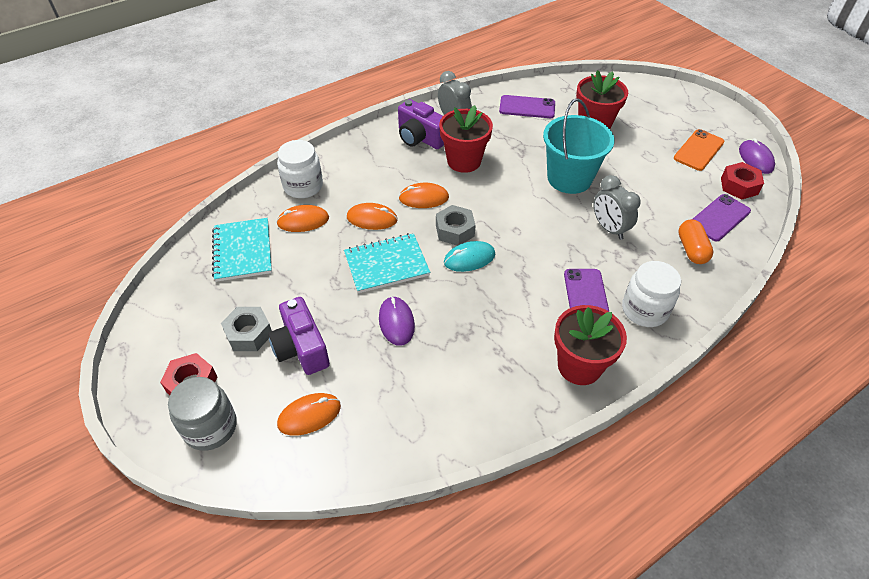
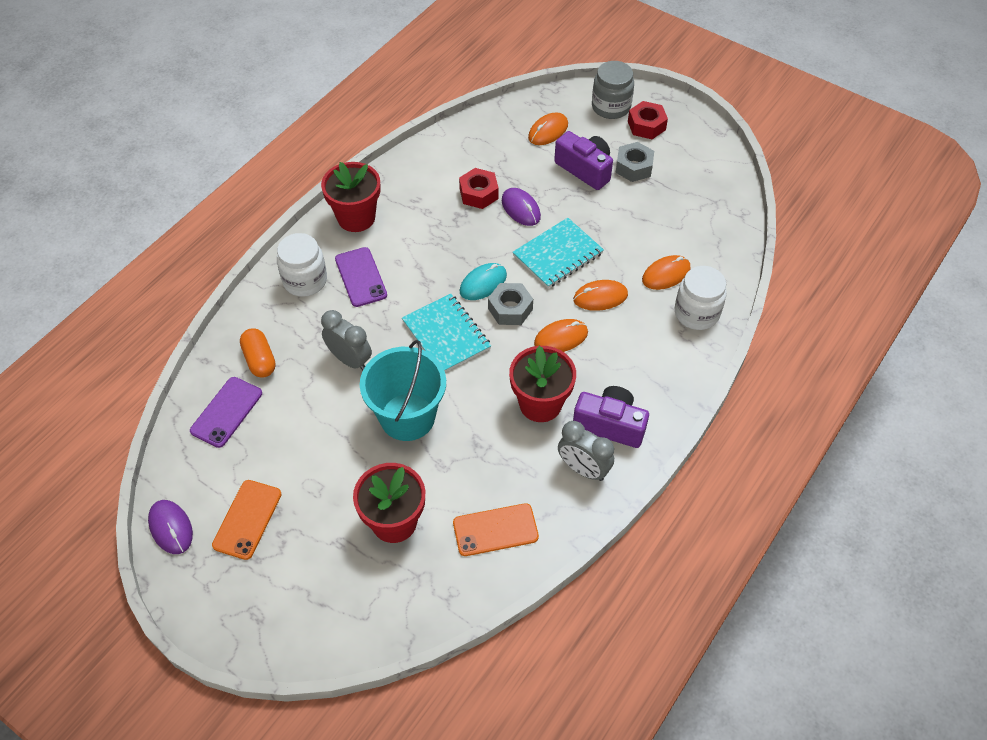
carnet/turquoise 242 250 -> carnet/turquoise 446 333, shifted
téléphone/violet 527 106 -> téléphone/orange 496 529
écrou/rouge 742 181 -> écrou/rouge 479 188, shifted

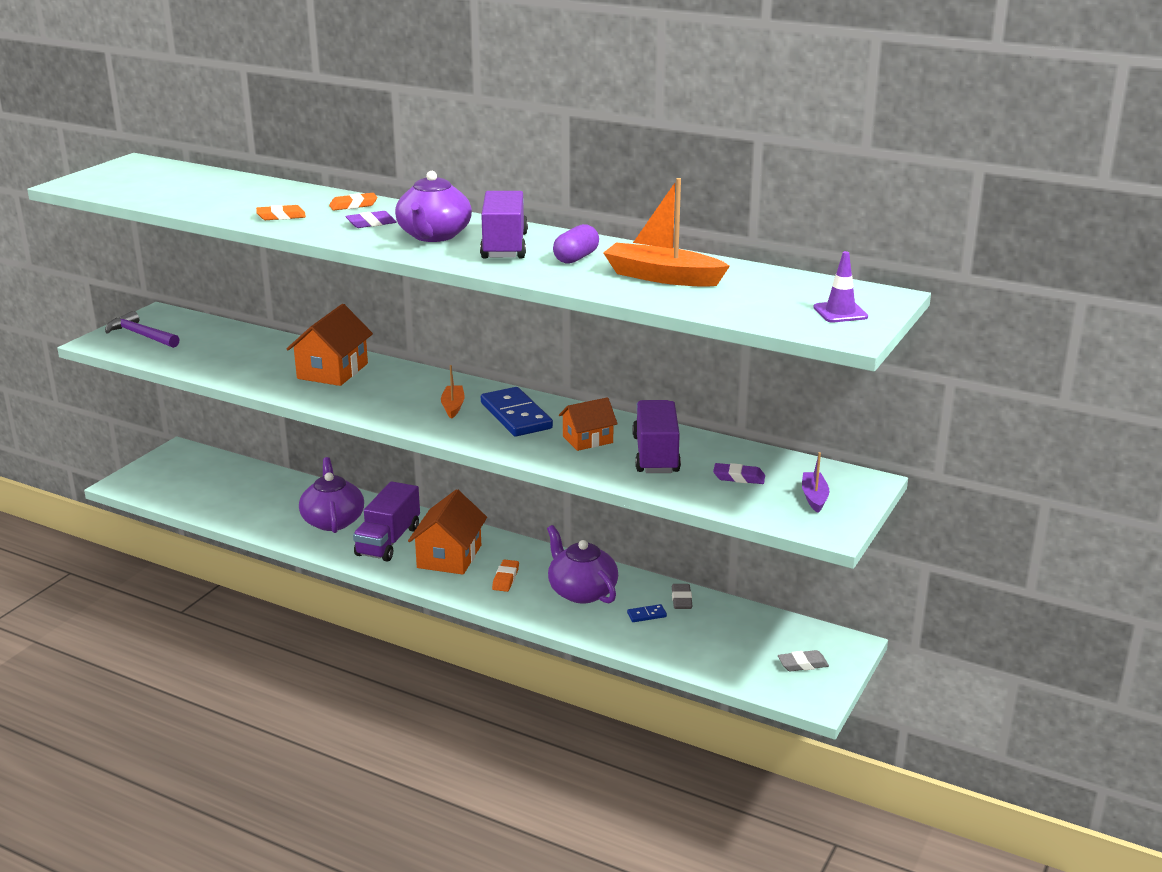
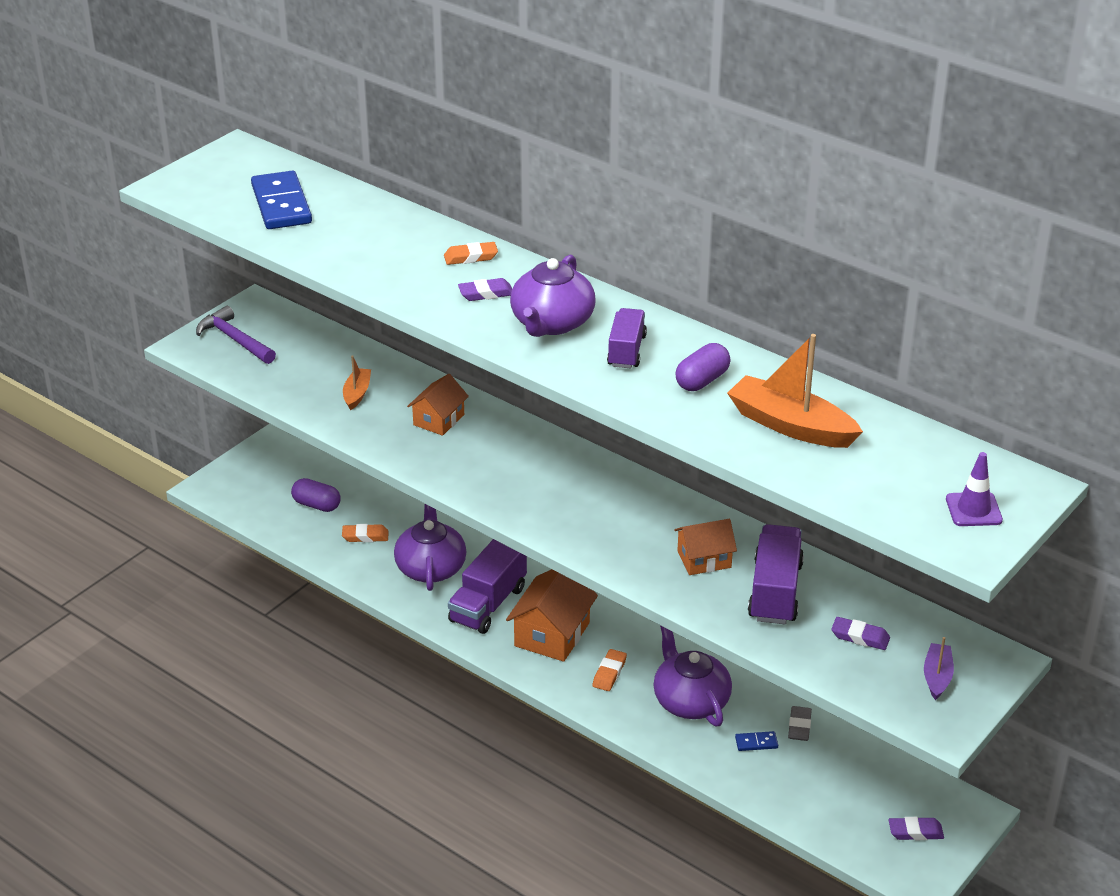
domino/bleu 517 411 -> domino/bleu 281 200, shifted
none -> gélule/violet 316 495
gomme/orange 281 212 -> gomme/orange 365 533, shifted
bateau/orange 453 392 -> bateau/orange 357 382, shifted
maison/orange 330 345 -> maison/orange 438 405, x0.63
camion/violet 504 225 -> camion/violet 627 338, x0.64
gomme/gris 803 661 -> gomme/violet 916 828

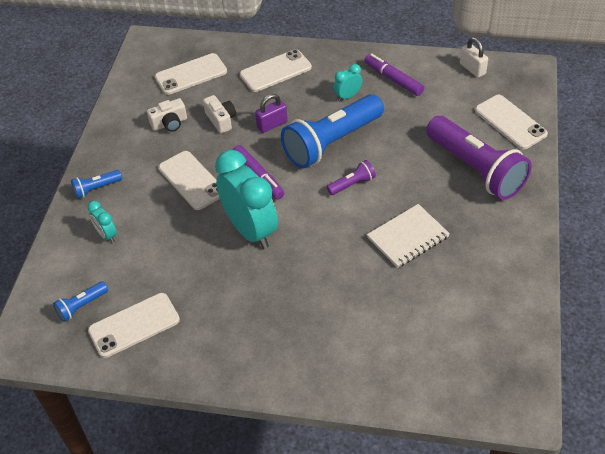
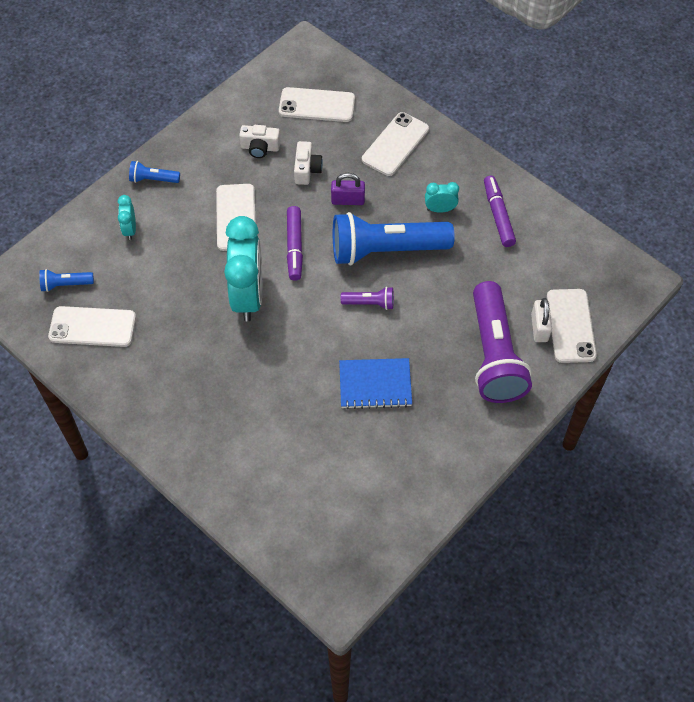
carnet/blanc 408 236 -> carnet/bleu 375 383
téléphone/blanc 276 70 -> téléphone/blanc 395 144, 60 degrees counterclockwise
cadenas/blanc 474 57 -> cadenas/blanc 541 320, shifted

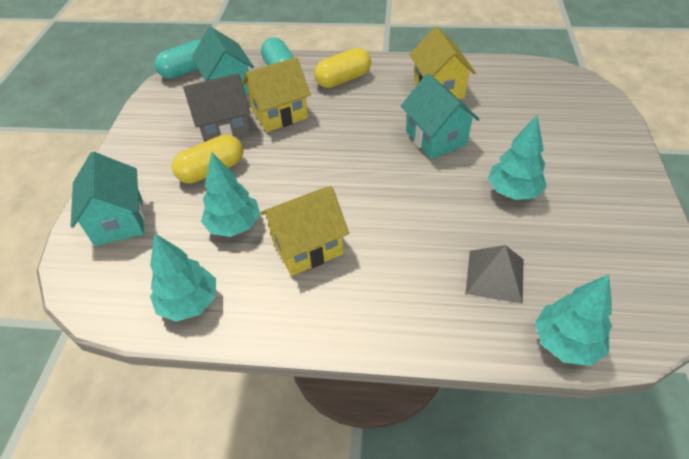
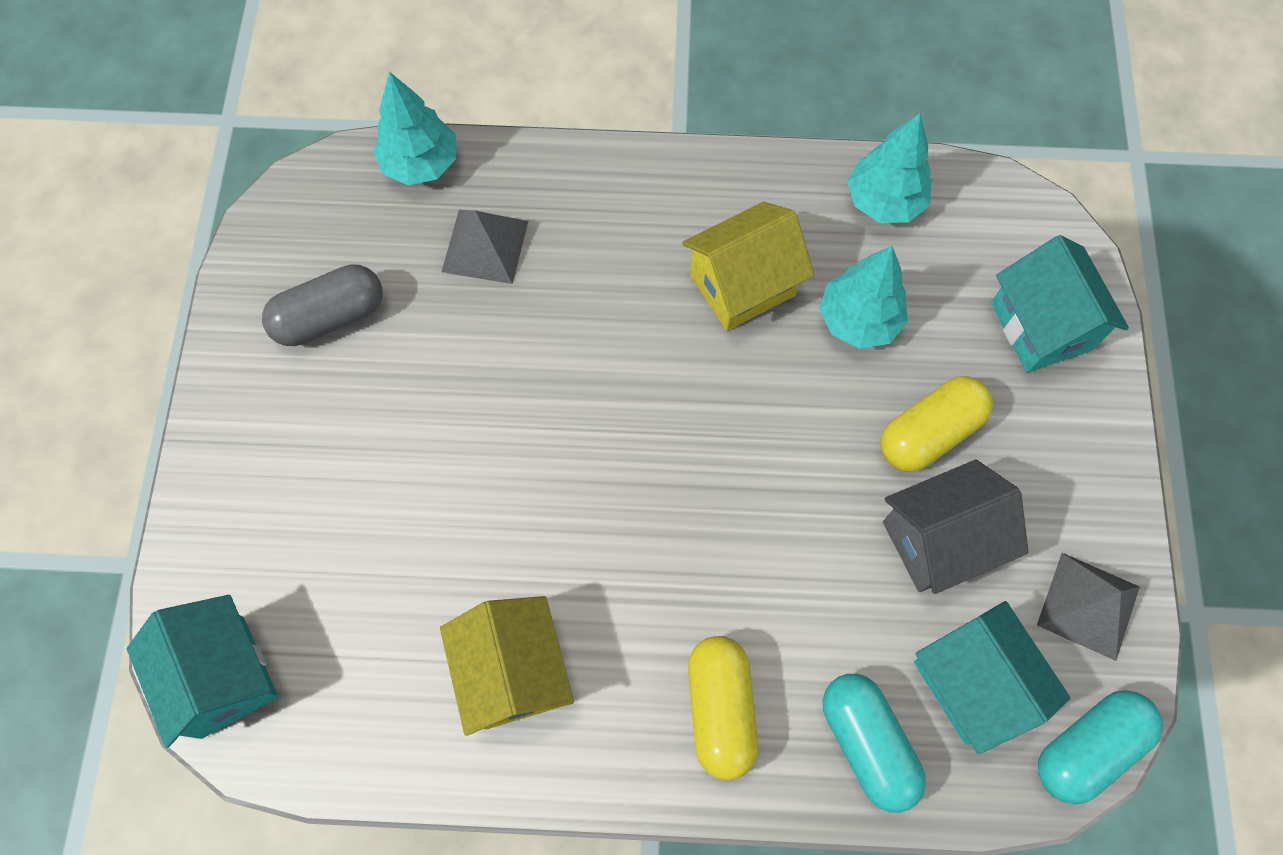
maison/turquoise 440 116 -> maison/turquoise 202 671, shifted
none -> gélule/gris 322 305
gélule/jaune 342 68 -> gélule/jaune 723 708, 60 degrees counterclockwise
none -> pyramide/gris 1088 607
maison/jaune 276 94 -> none
arbre/turquoise 517 157 -> none

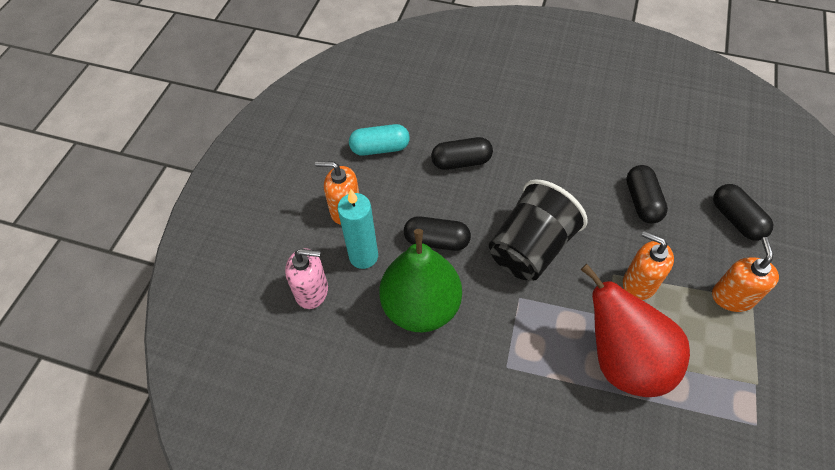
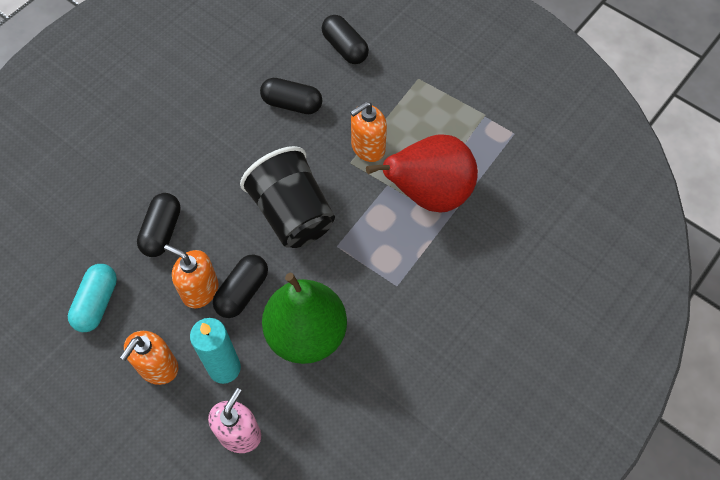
distributeur de savon/orange 745 274 -> distributeur de savon/orange 191 276, shifted
gélule/noir 743 212 -> gélule/noir 345 39, 60 degrees clockwise

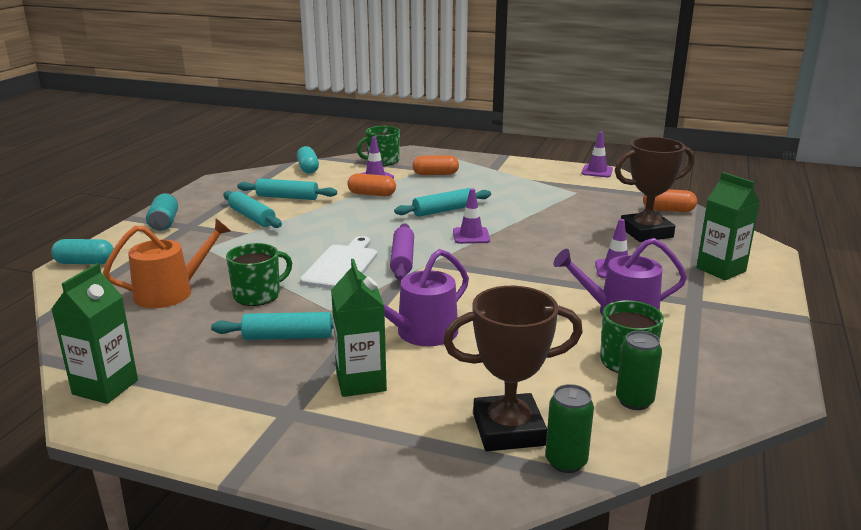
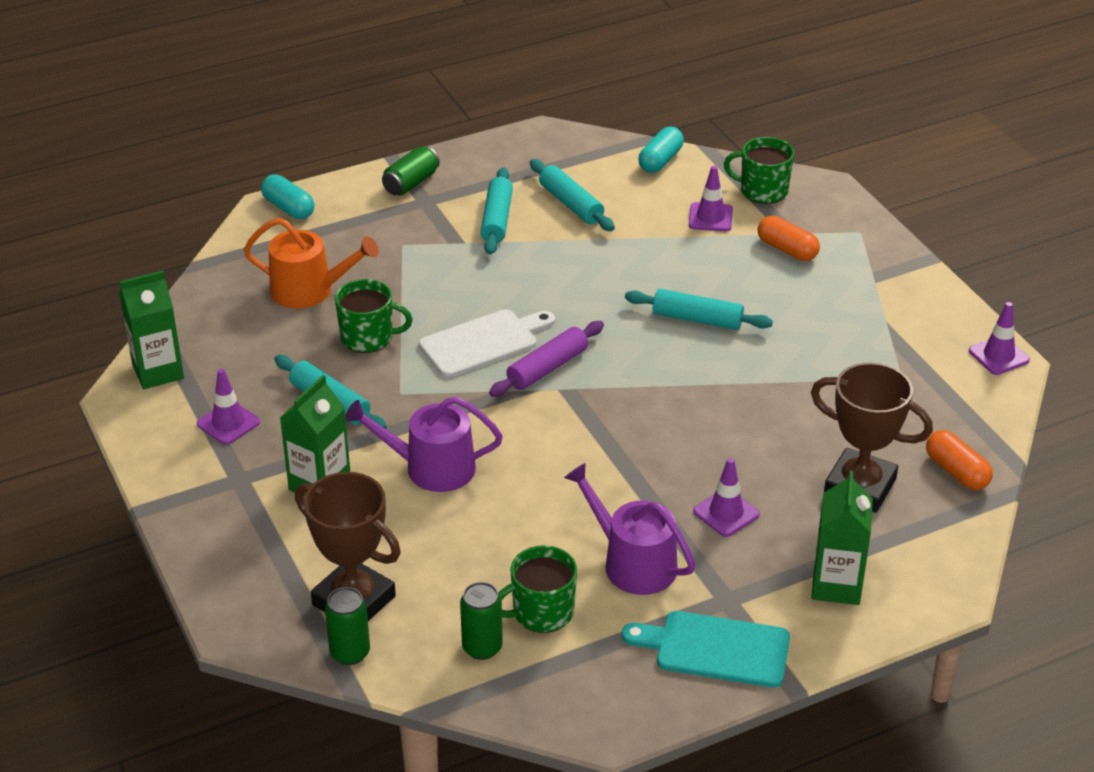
cône de chantier/violet 471 216 -> cône de chantier/violet 228 407, shifted
canette/turquoise 162 212 -> canette/vert 411 171
none -> planche à découper/turquoise 706 649
gélule/orange 371 184 -> none

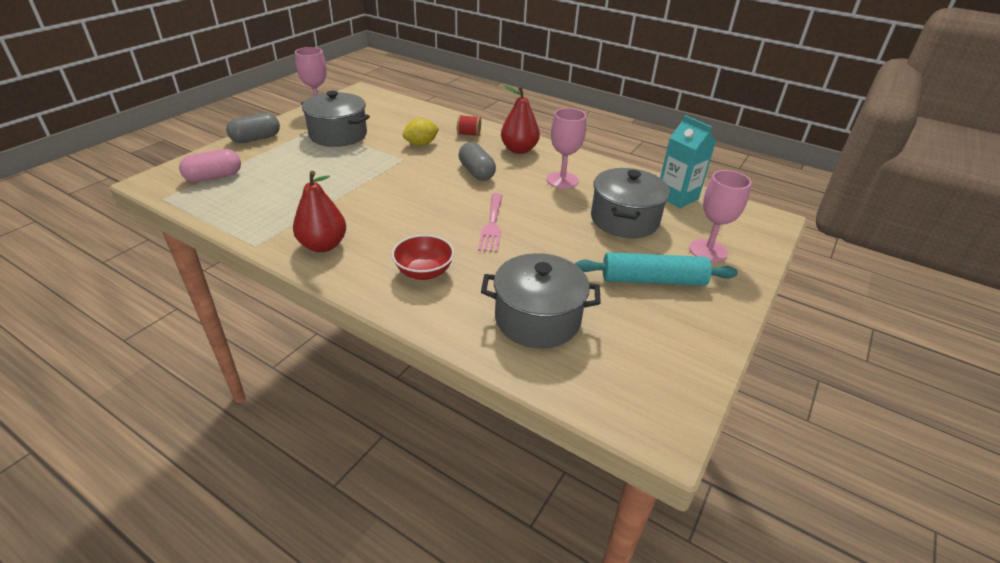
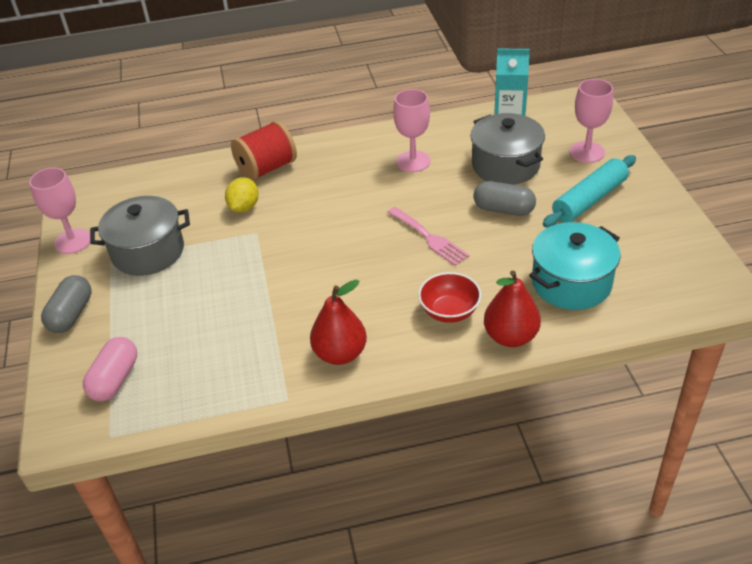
bobine/rouge 469 125 -> bobine/rouge 264 150, x1.94
gélule/gris 477 161 -> gélule/gris 504 198, shifted
poire/rouge 520 119 -> poire/rouge 512 308, shifted
marmite/gris 541 300 -> marmite/turquoise 574 266

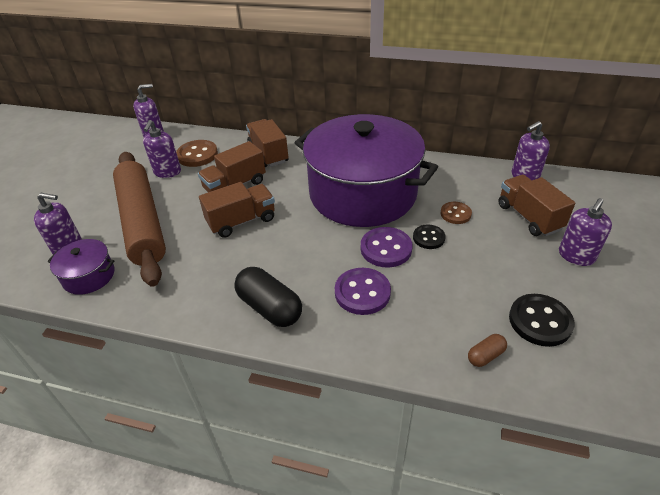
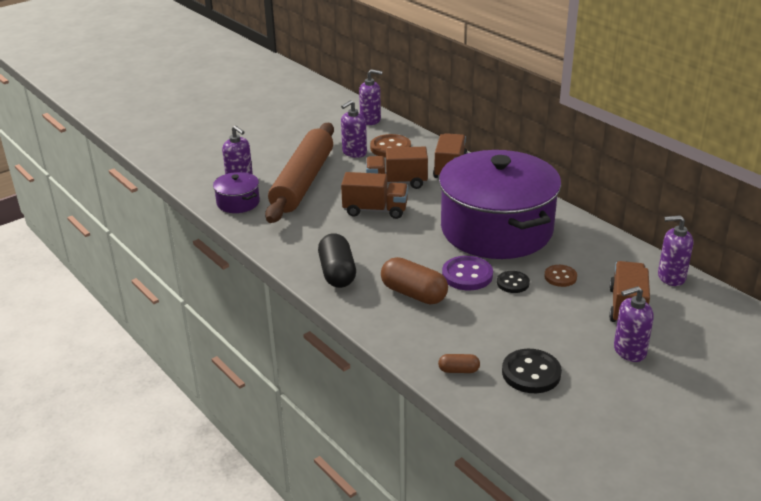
bouton/violet 363 291 -> gélule/marron 414 280

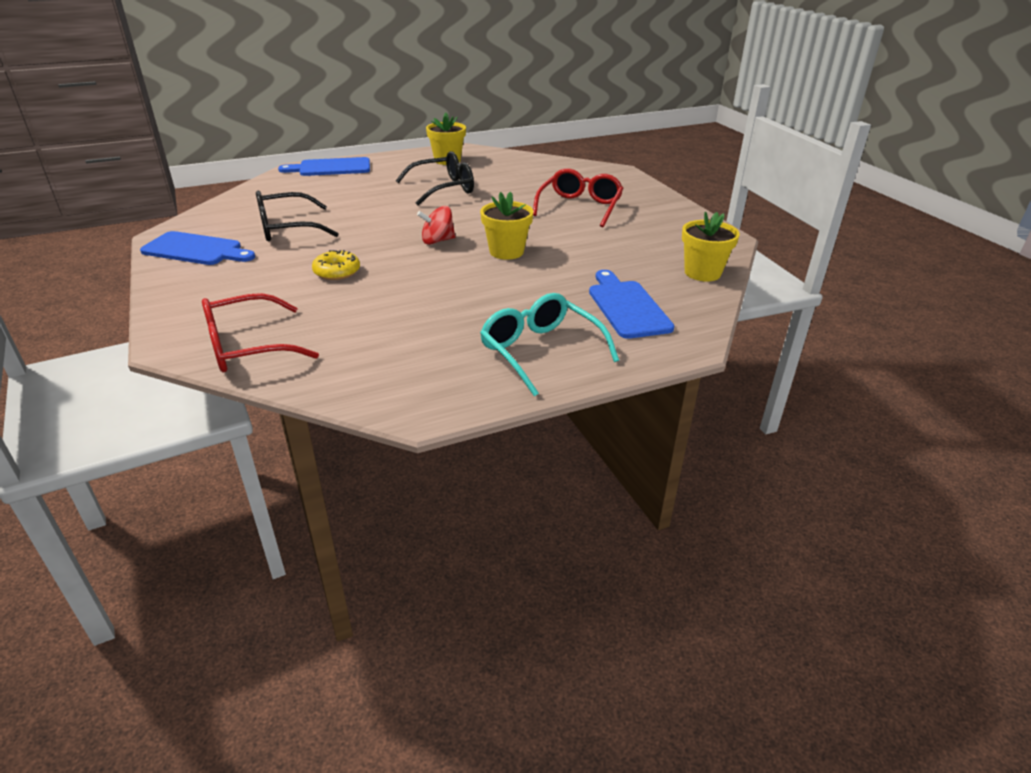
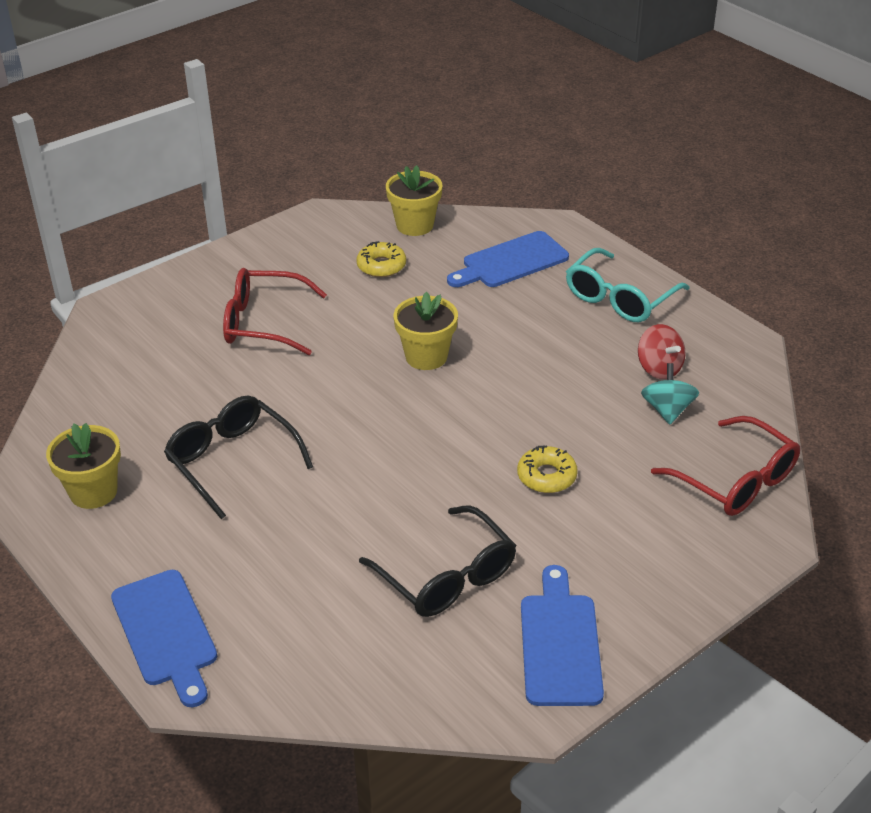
none -> beignet/jaune 381 259
toupie/rouge 436 225 -> toupie/rouge 662 351, shifted
none -> toupie/turquoise 670 394

